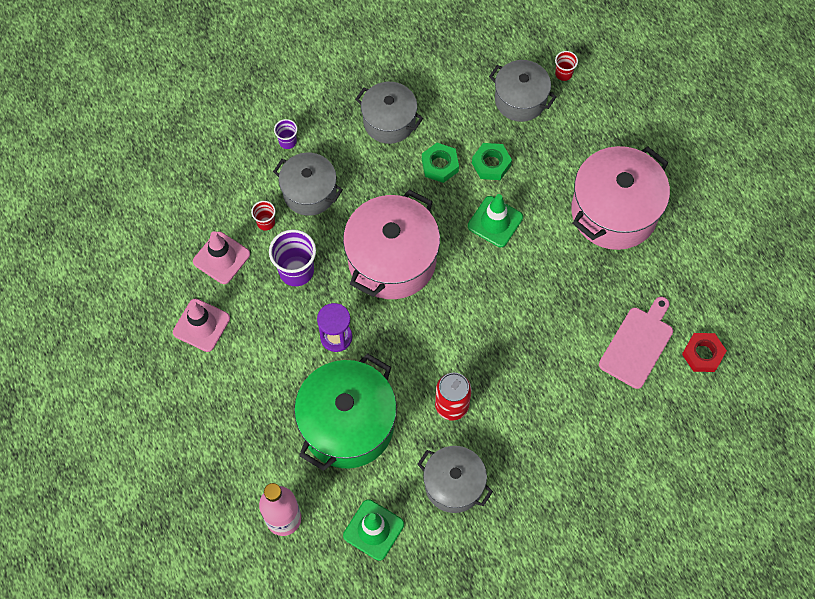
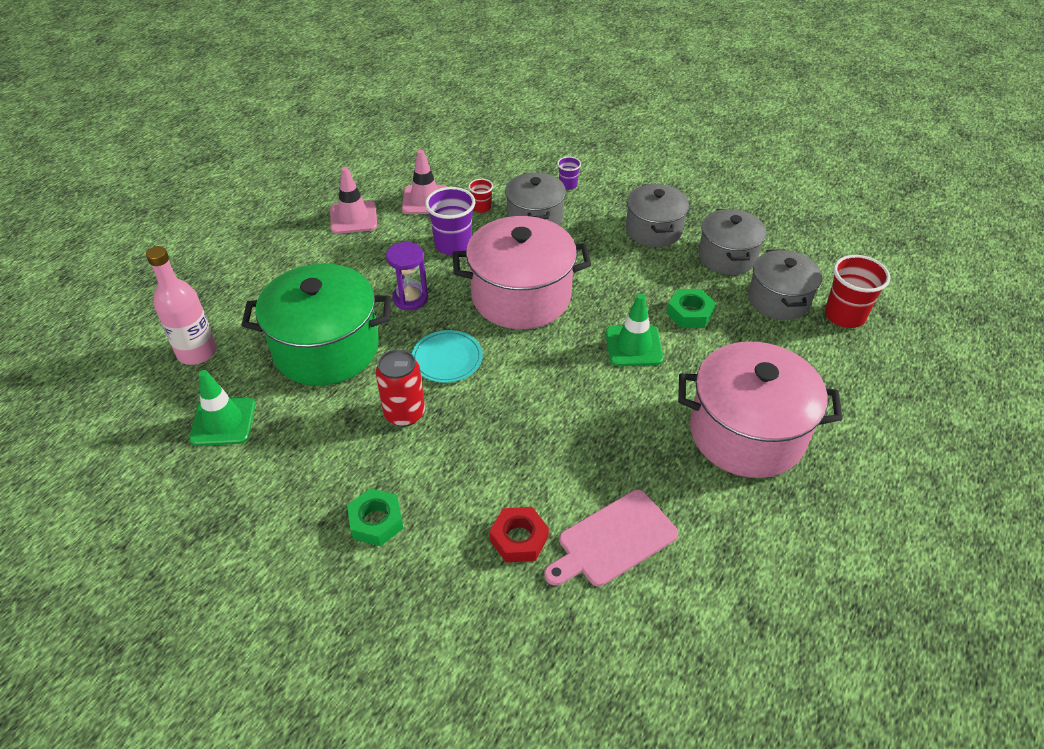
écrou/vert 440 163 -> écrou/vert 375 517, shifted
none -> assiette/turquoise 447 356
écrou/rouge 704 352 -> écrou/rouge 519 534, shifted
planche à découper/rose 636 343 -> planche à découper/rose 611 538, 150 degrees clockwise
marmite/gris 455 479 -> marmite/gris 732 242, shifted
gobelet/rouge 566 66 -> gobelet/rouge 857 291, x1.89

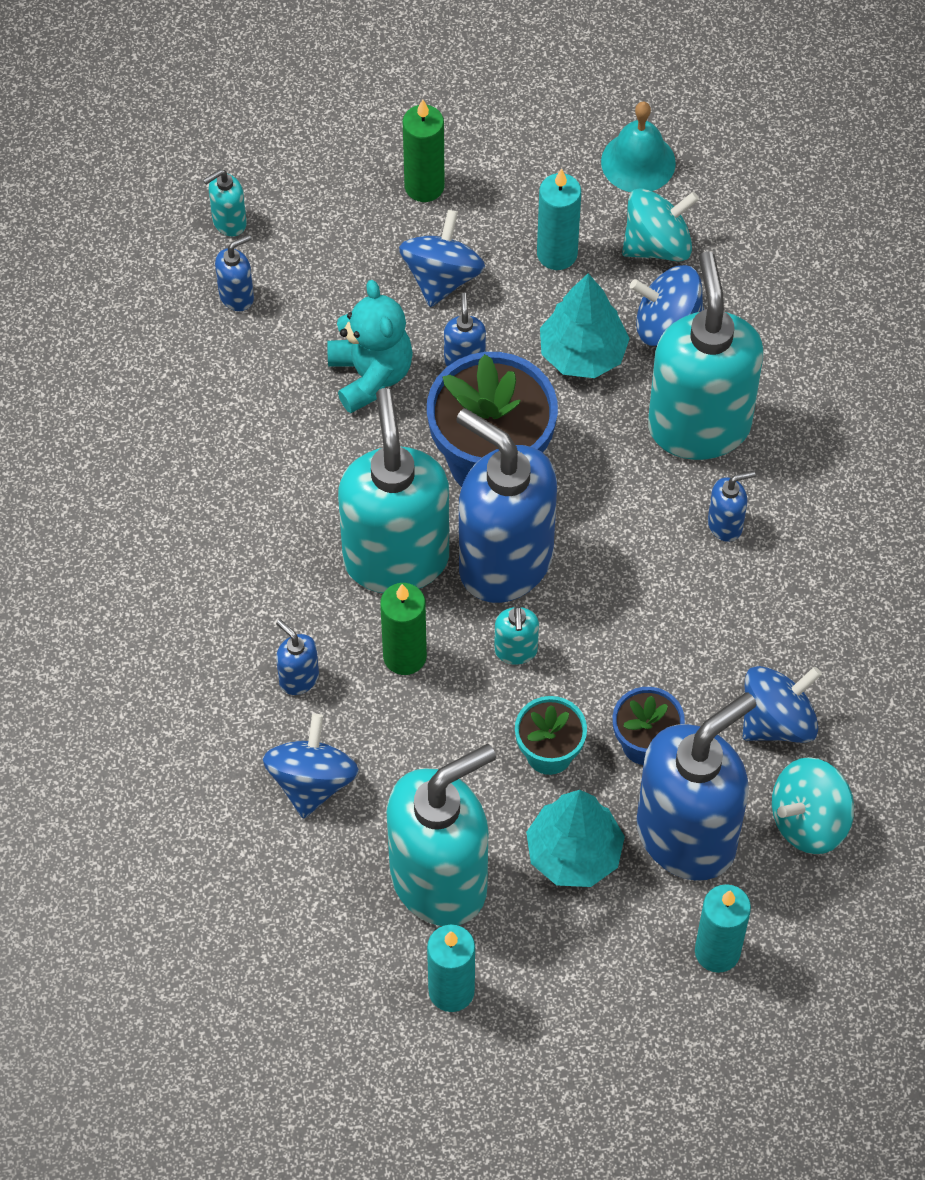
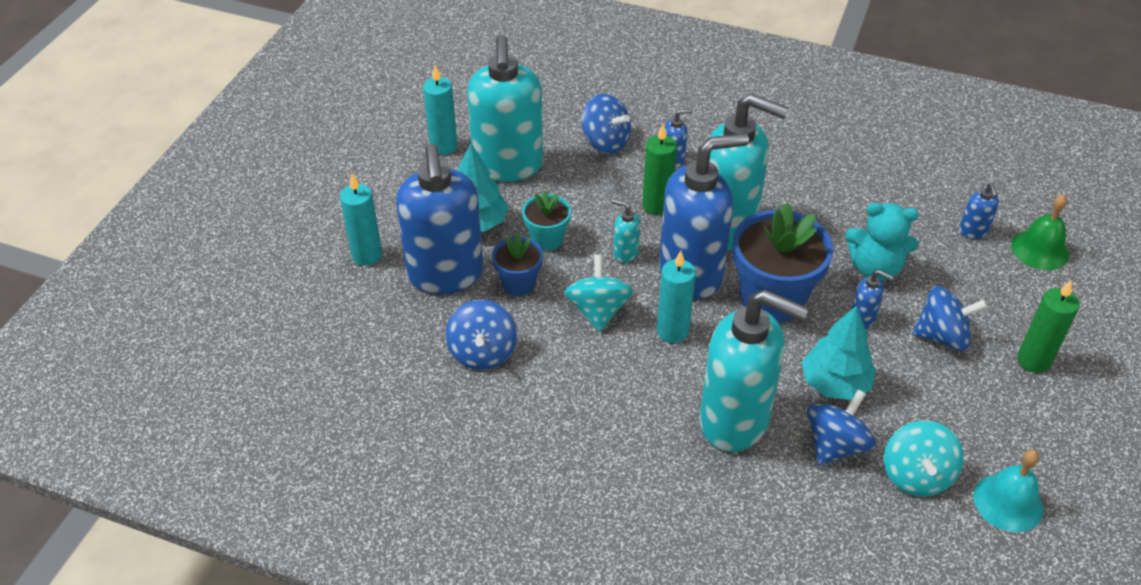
toupie/turquoise 813 805 -> toupie/turquoise 598 293, shifted
bougie/turquoise 559 219 -> bougie/turquoise 676 297, shifted
toupie/bleu 442 258 -> toupie/bleu 950 318, 45 degrees counterclockwise
distributeur de savon/turquoise 225 202 -> cloche/vert 1040 232
distributeur de savon/bleu 731 506 -> none

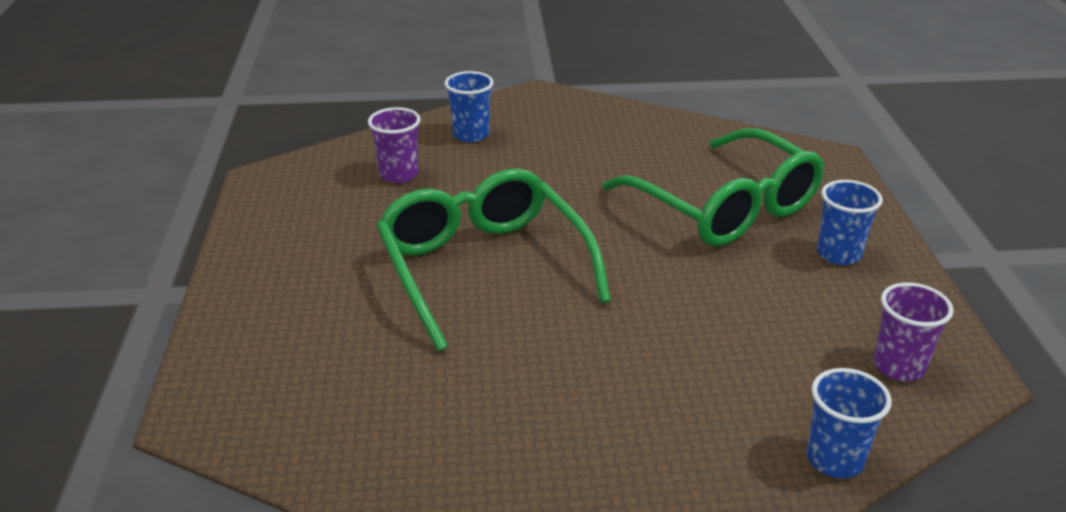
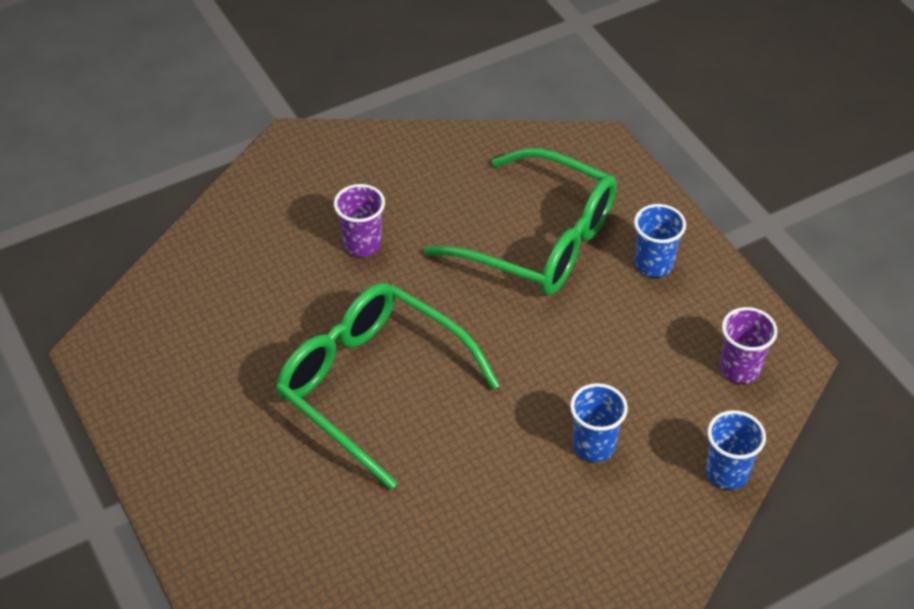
gobelet/violet 394 145 -> gobelet/violet 359 220, shifted
gobelet/bleu 469 106 -> gobelet/bleu 599 422, shifted

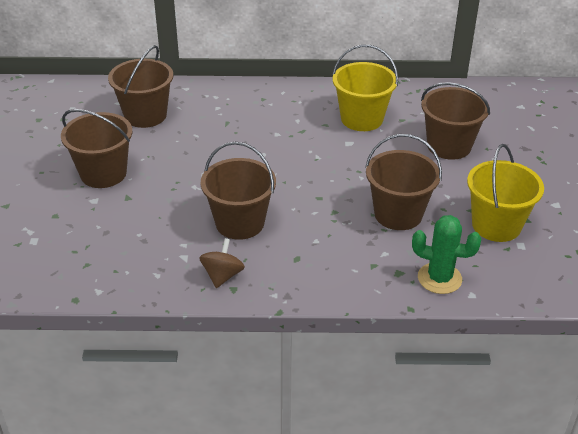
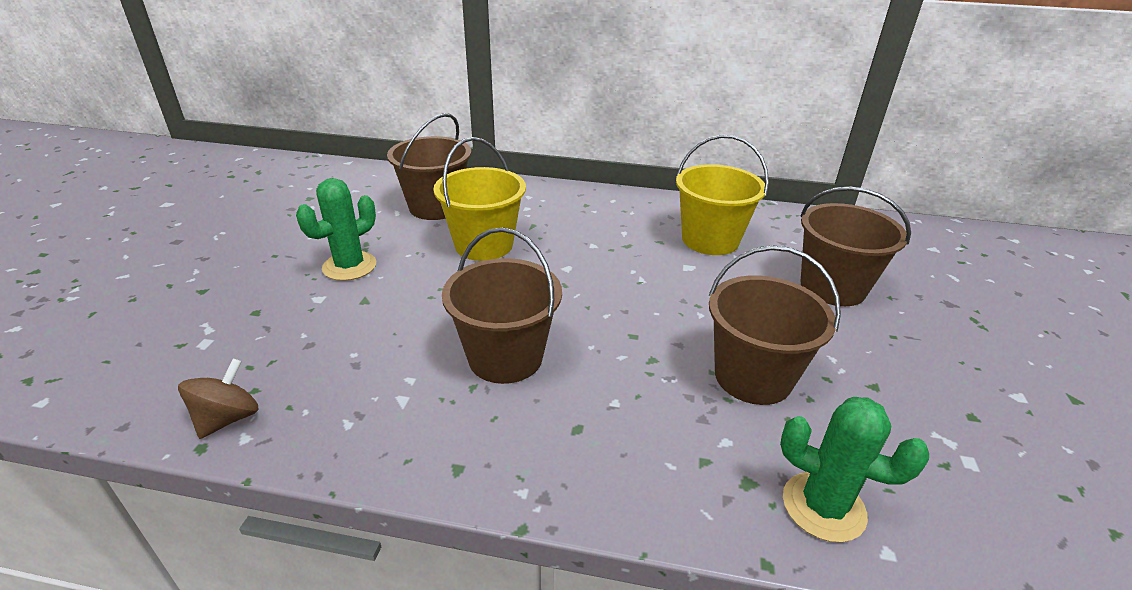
toupie/marron 222 263 -> toupie/marron 218 399, shifted
seau/marron 96 148 -> cactus/vert 336 229
seau/jaune 505 193 -> seau/jaune 479 199, shifted

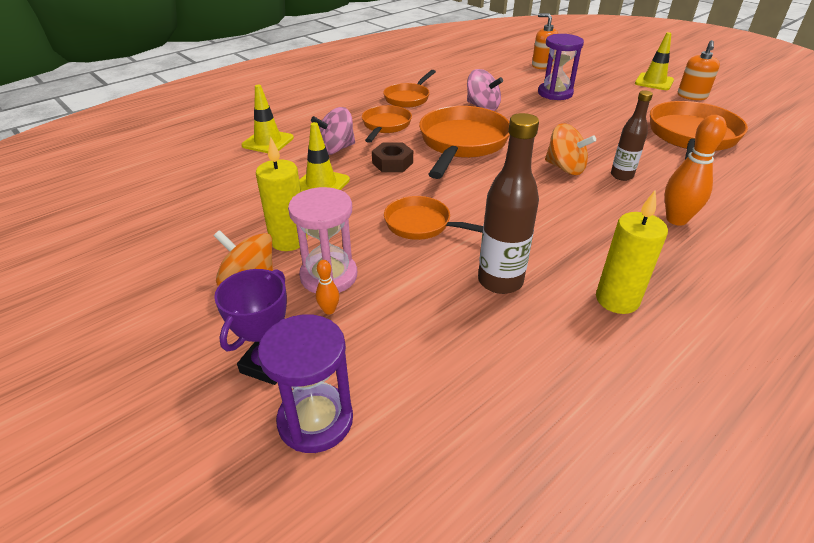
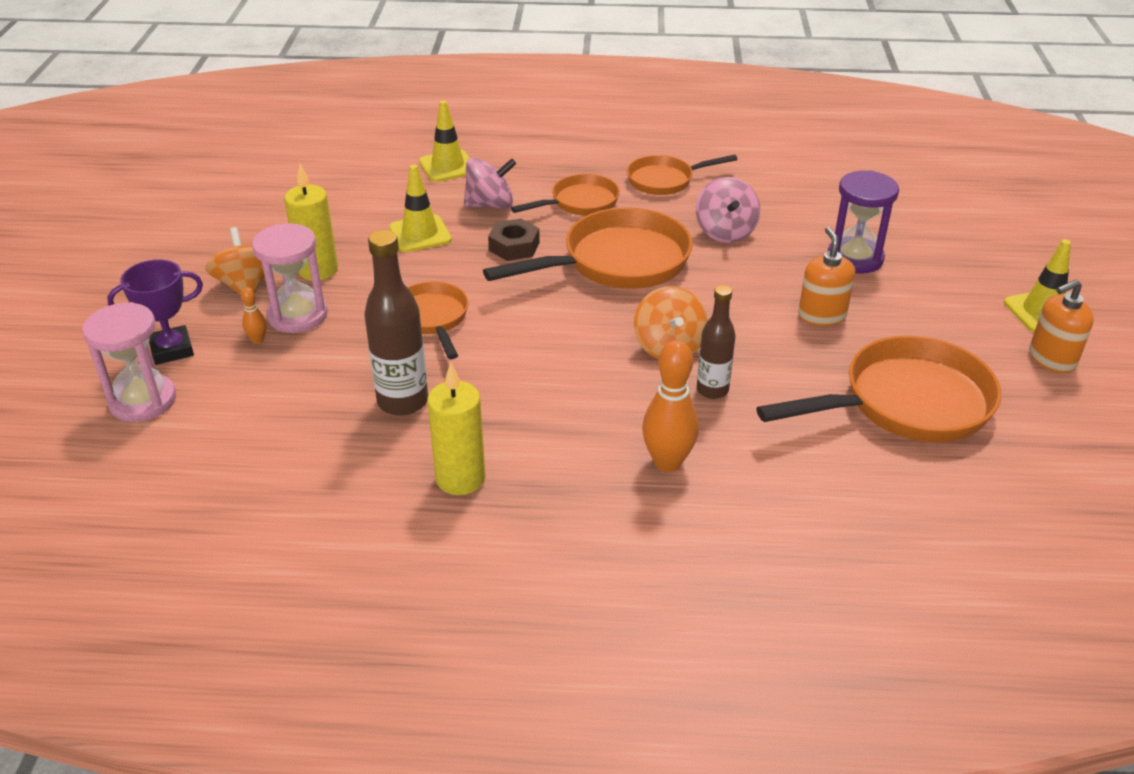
sablier/violet 305 384 -> sablier/rose 129 362
toupie/rose 333 131 -> toupie/rose 490 183, 150 degrees clockwise
distributeur de savon/orange 545 41 -> distributeur de savon/orange 826 276, shifted

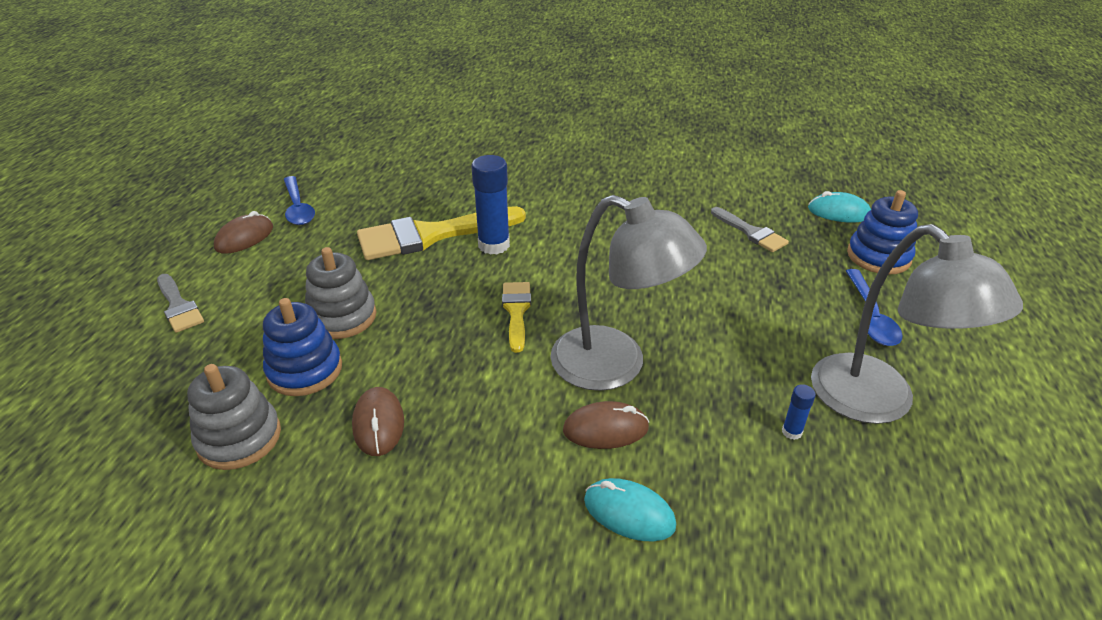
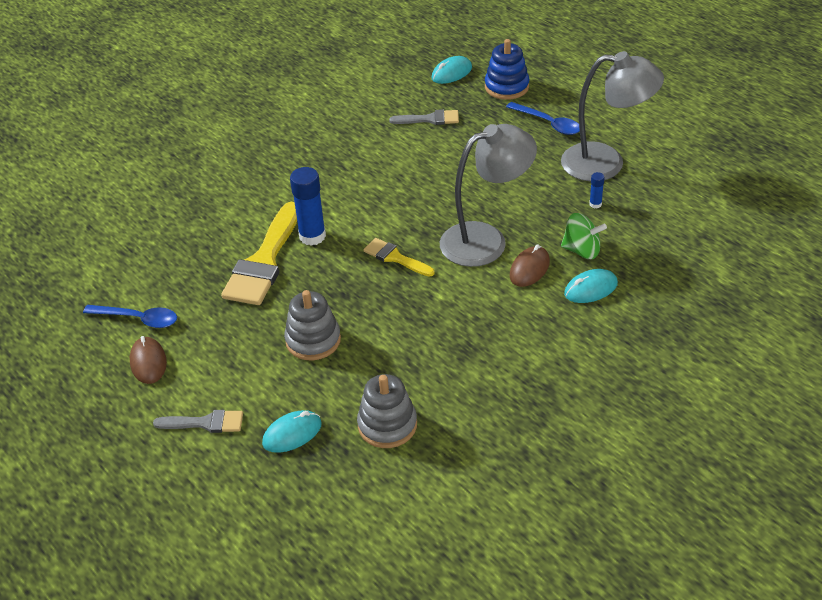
none -> souris/turquoise 292 431
none -> toupie/vert 584 236
jouet à empiler/bleu 302 347 -> none
souris/marron 378 421 -> none

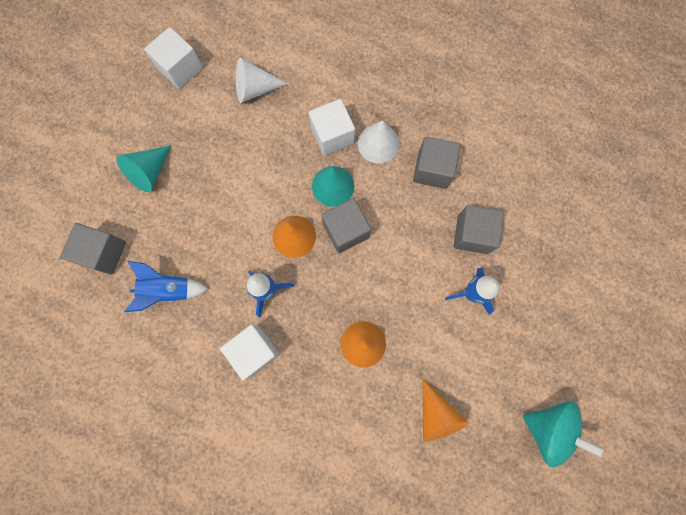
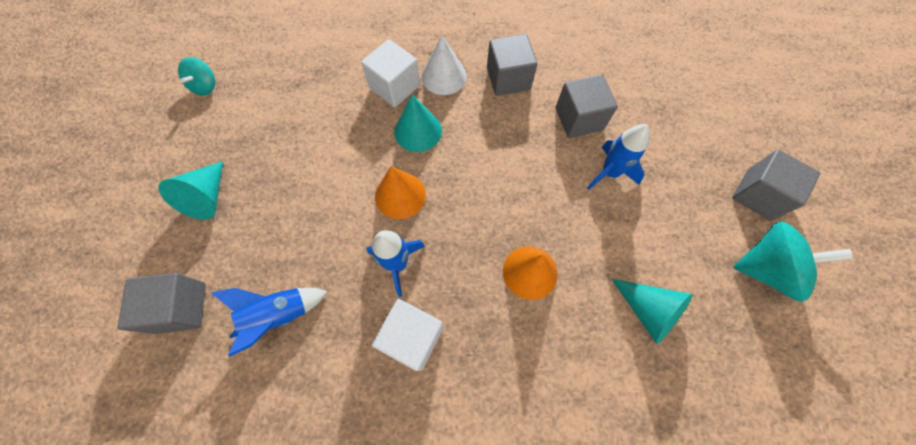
cube/blanc 173 58 -> toupie/turquoise 196 76
cône/orange 445 410 -> cône/turquoise 652 311
cube/gris 346 225 -> cube/gris 776 185, shifted
cône/blanc 262 80 -> none

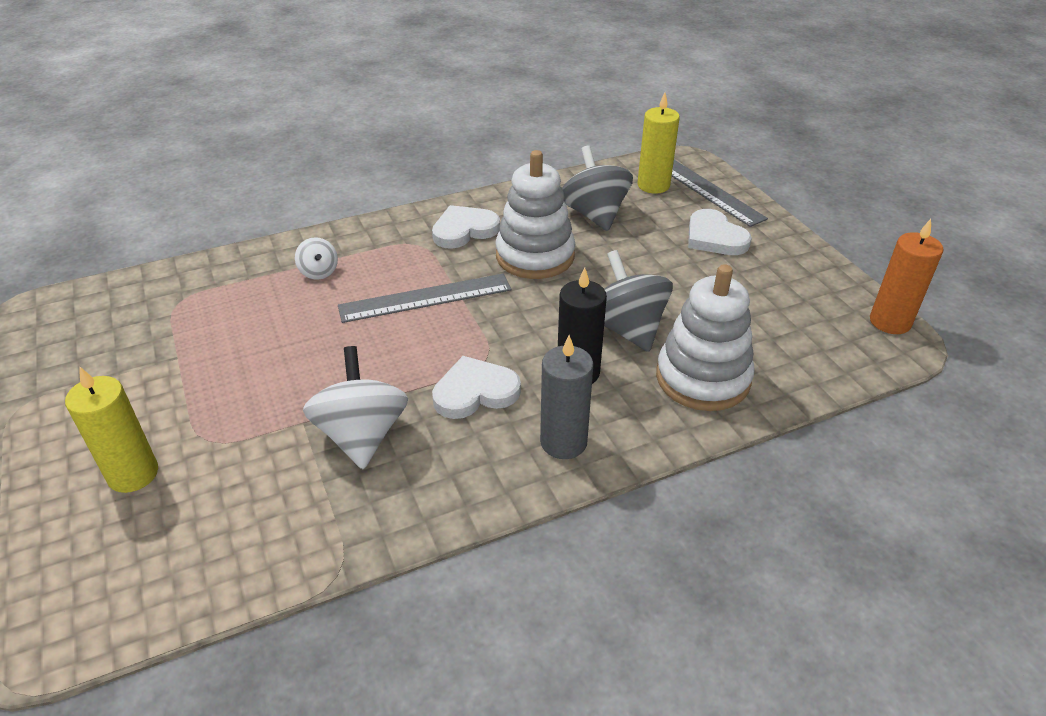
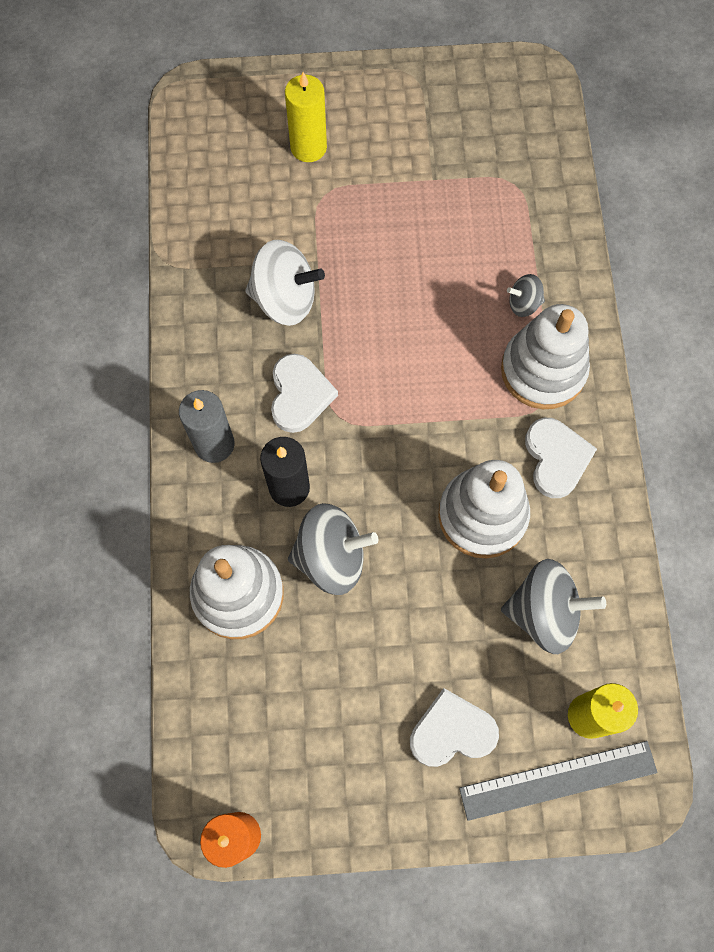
none -> jouet à empiler/blanc 545 356
toupie/blanc 316 258 -> toupie/gris 526 295
règle/gris 425 298 -> none

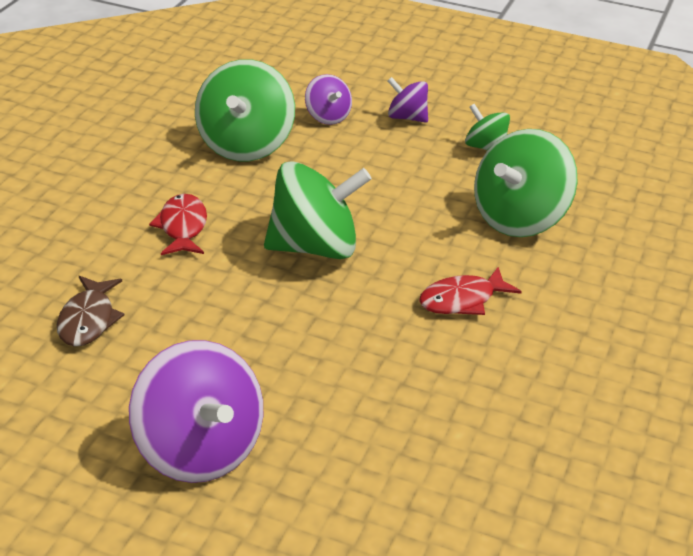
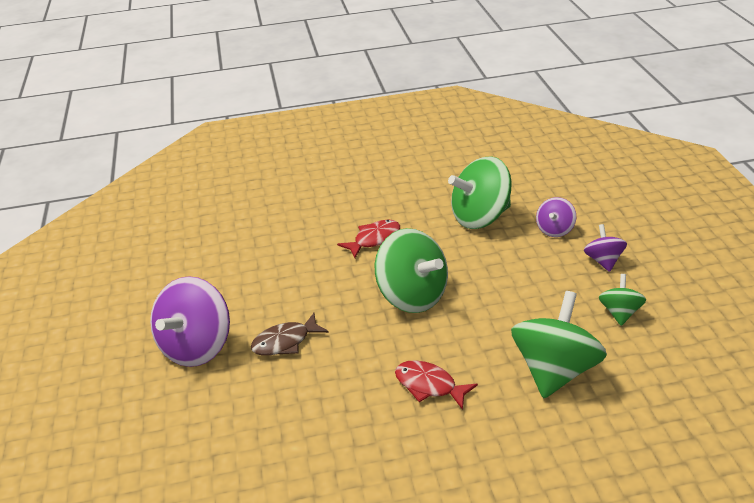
poisson/marron 91 311 -> poisson/marron 290 334, shifted
toupie/vert 525 183 -> toupie/vert 559 344, 105 degrees clockwise

